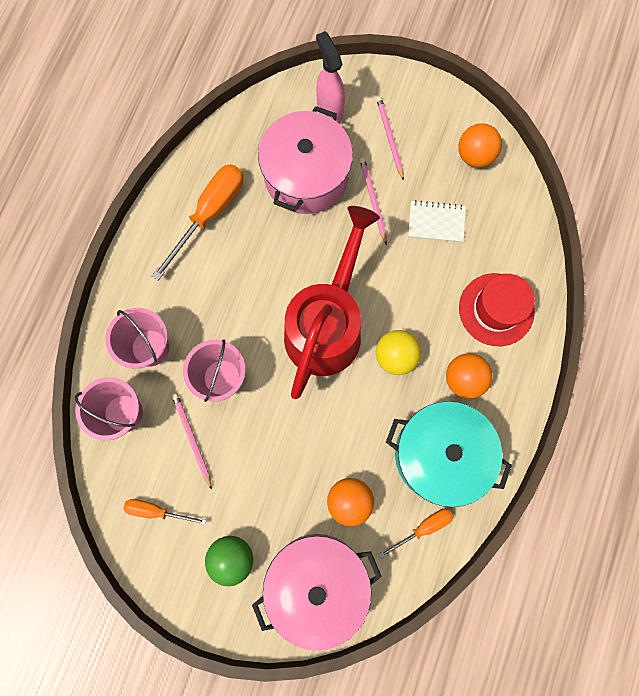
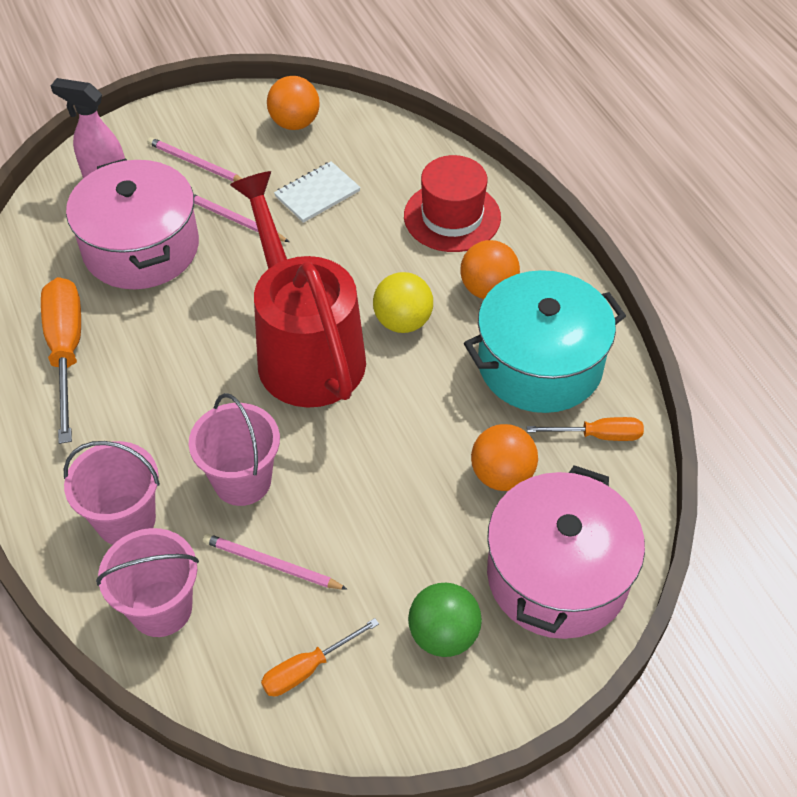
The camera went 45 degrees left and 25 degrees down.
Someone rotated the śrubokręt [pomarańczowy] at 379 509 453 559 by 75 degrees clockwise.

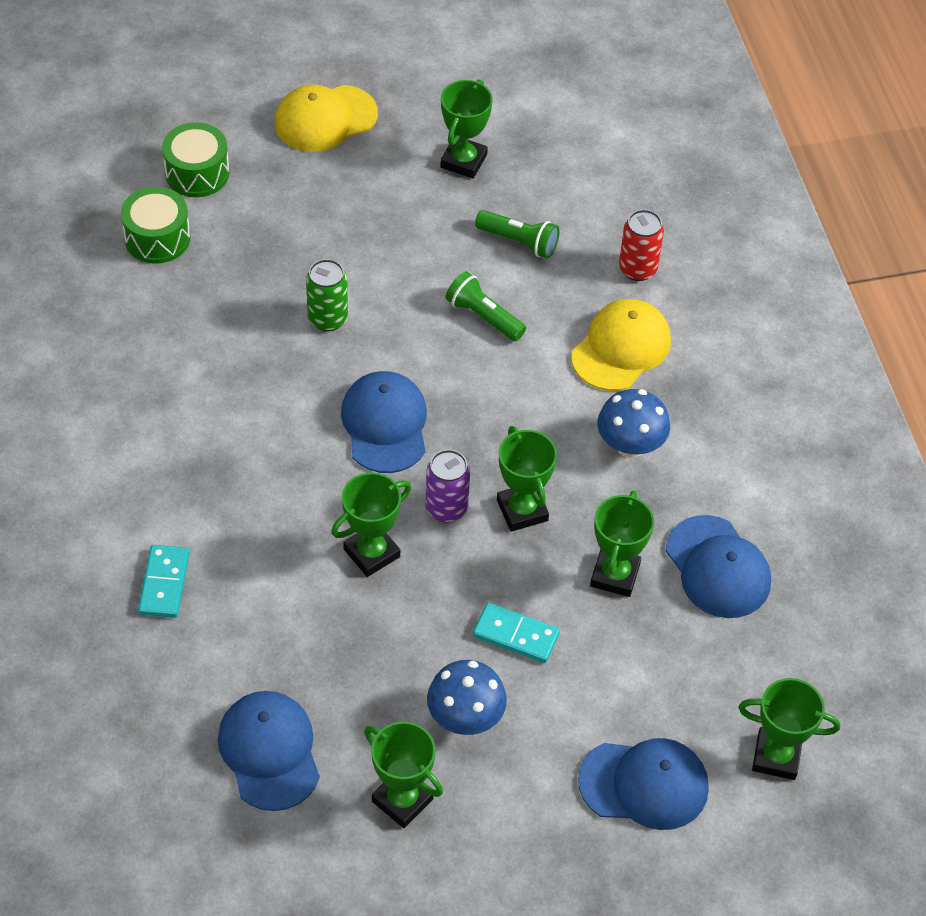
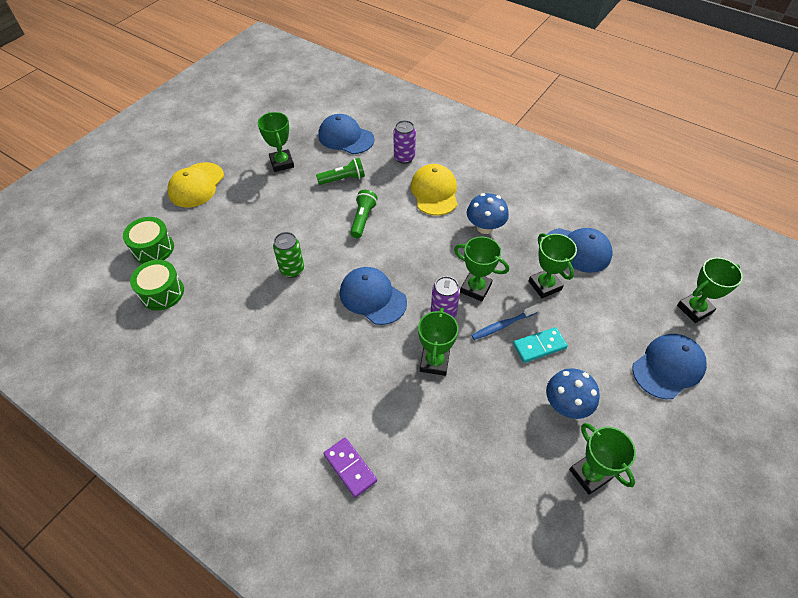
The camera went 40 degrees left and 0 degrees up.
Someone repainted the puszka [czerwony] at 619 209 664 281, which became the puszka [fioletowy] at 394 120 416 164.
Someone rotated the latarka [zielony] at 445 271 526 341 by 105 degrees clockwise.
Someone repainted the kostka domina [turkusowy] at 138 545 189 618, which became the kostka domina [fioletowy] at 324 438 377 498.
Someone carried the czapka [niebieski] from 218 691 320 811 to 318 114 374 154.
Someone rotated the puchar [zielony] at 364 722 443 828 by 60 degrees clockwise.
Someone put down the szczoteczka do zębów [niebieski] at 471 305 538 340.

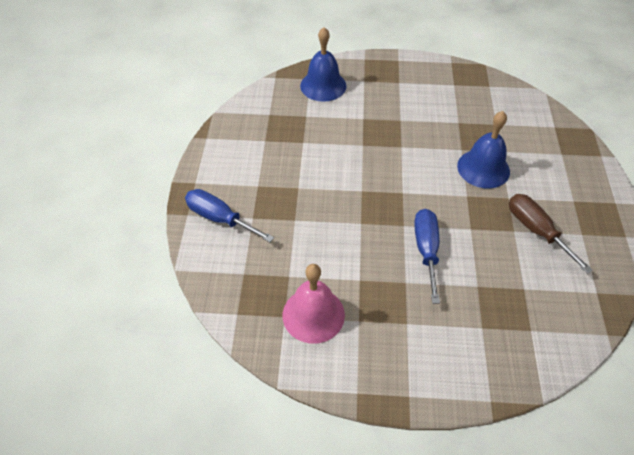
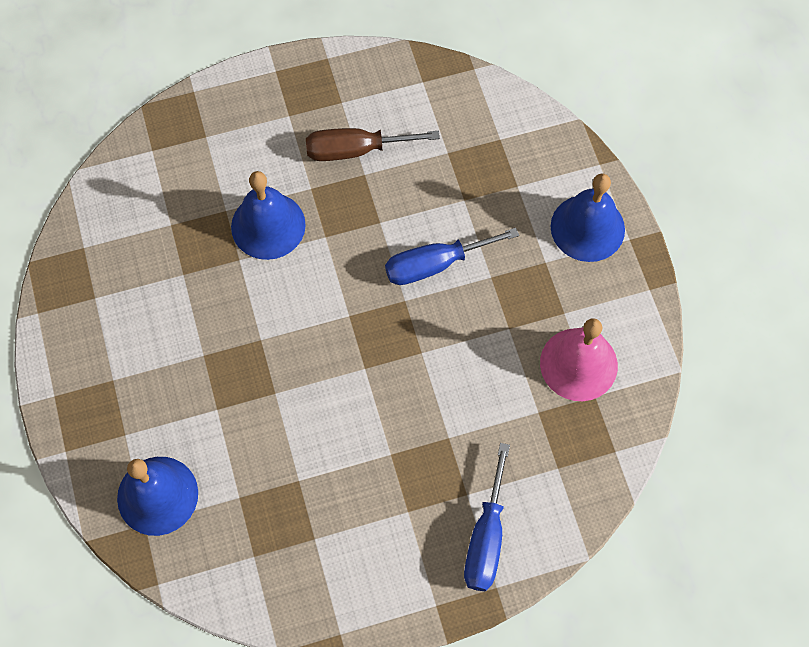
The camera went 110 degrees left and 15 degrees up.
Someone rotated the śrubokręt [brązowy] at 509 194 593 274 by 45 degrees clockwise.
Someone put down the dzwonek [niebieski] at 551 174 625 262.

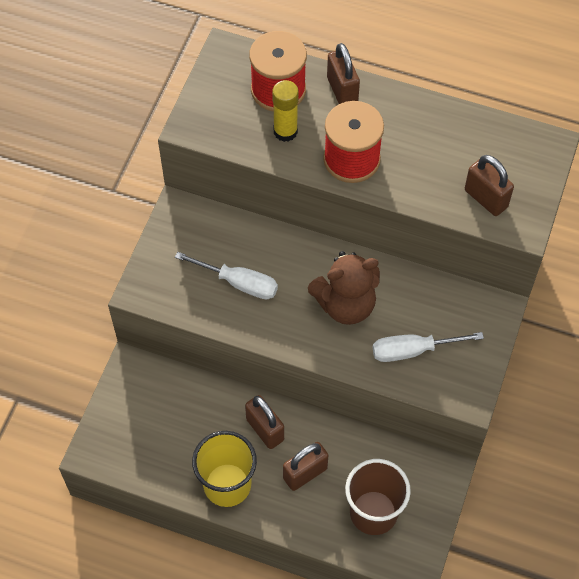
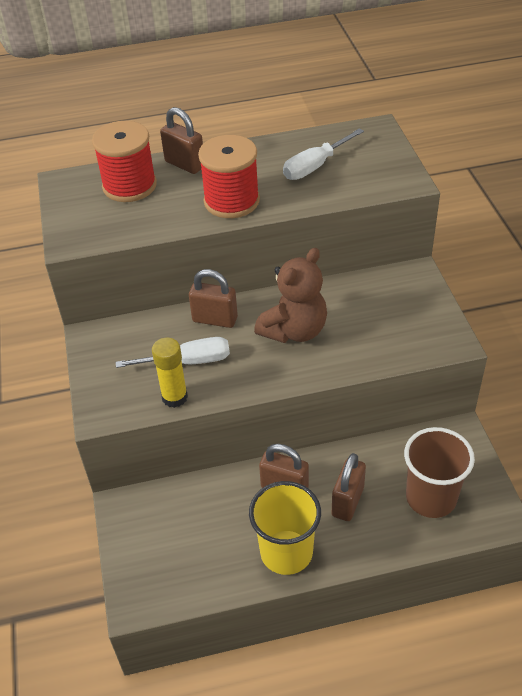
The camera went 30 degrees left and 15 degrees down.
Someone carried the klej w sztyfcie [żółty] from 272 80 299 142 to 152 338 188 408.
Someone carried the kłódka [brązowy] from 465 155 514 216 to 189 269 238 328.
Someone carried the śrubokręt [biały] from 373 332 484 362 to 283 128 364 180.

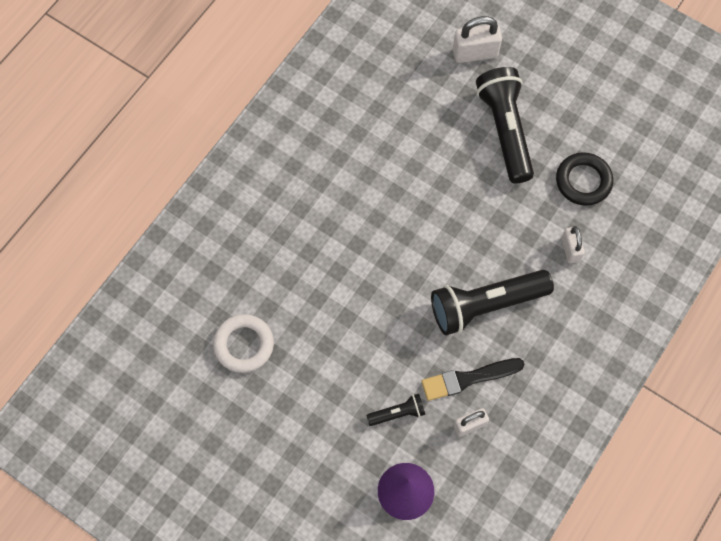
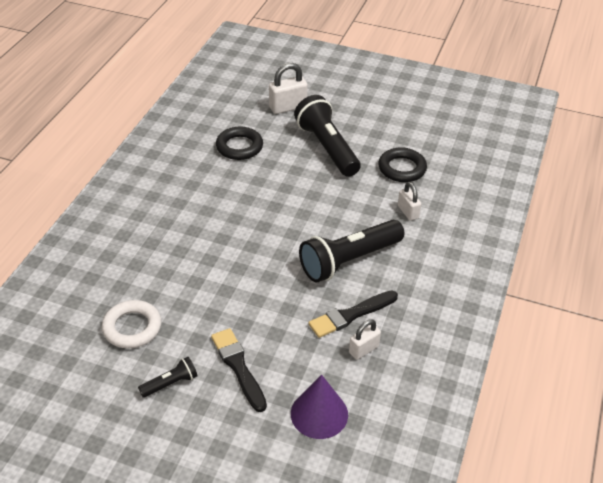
The camera went 15 degrees left and 25 degrees down.
Someone carried the latarka [czarny] from 366 394 425 426 to 138 357 198 398.
Someone put down the pierścień [czarny] at 216 126 263 160.
Someone put down the pędzel [czarny] at 211 328 267 412.

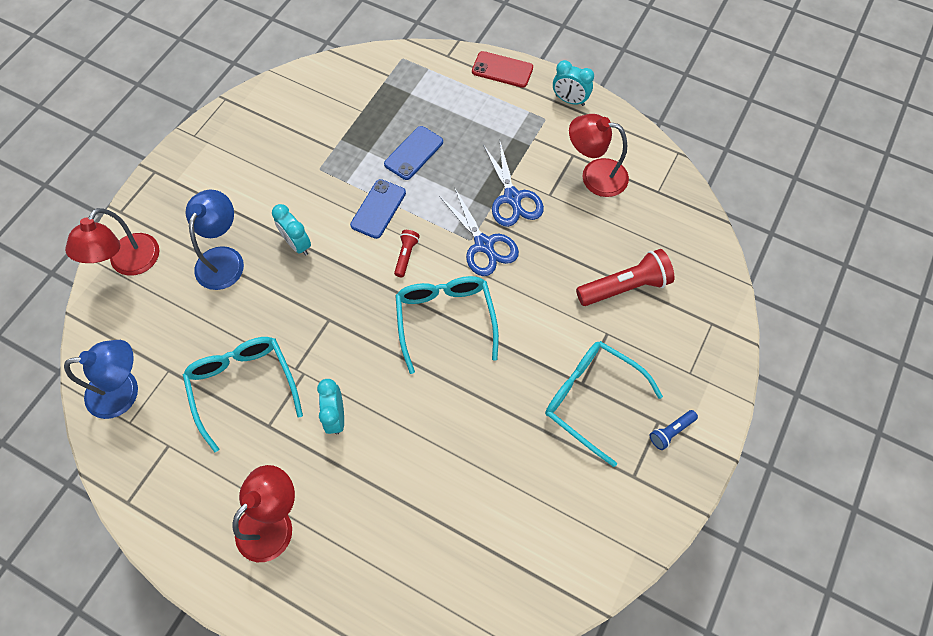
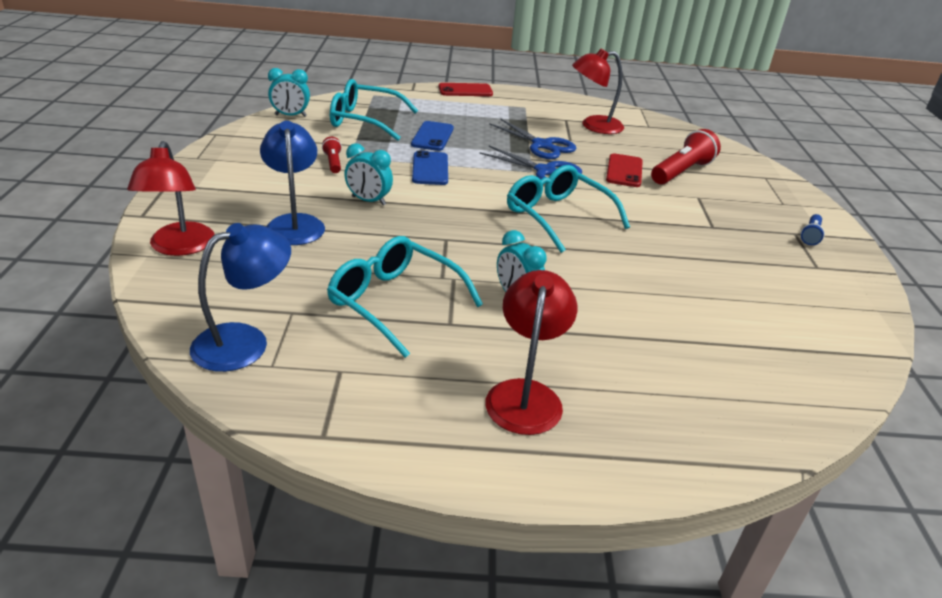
The camera went 30 degrees left and 30 degrees down.
Someone carried the budzik [turkusowy] from 553 60 594 106 to 268 68 310 117.
Someone carried the latarka [czerwony] from 394 230 420 277 to 322 137 342 173.
Someone carried the okulary [turkusowy] from 545 341 663 467 to 330 79 418 141.
Someone put down the telefon [czerwony] at 606 153 643 187.

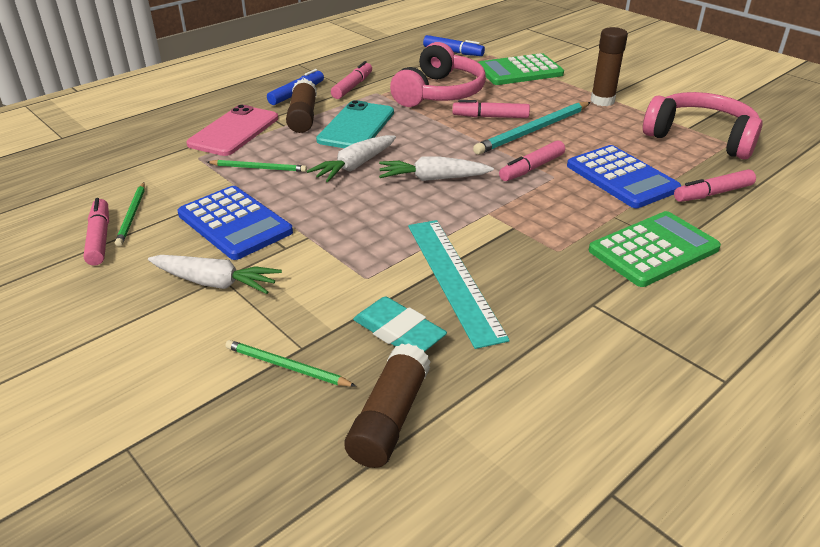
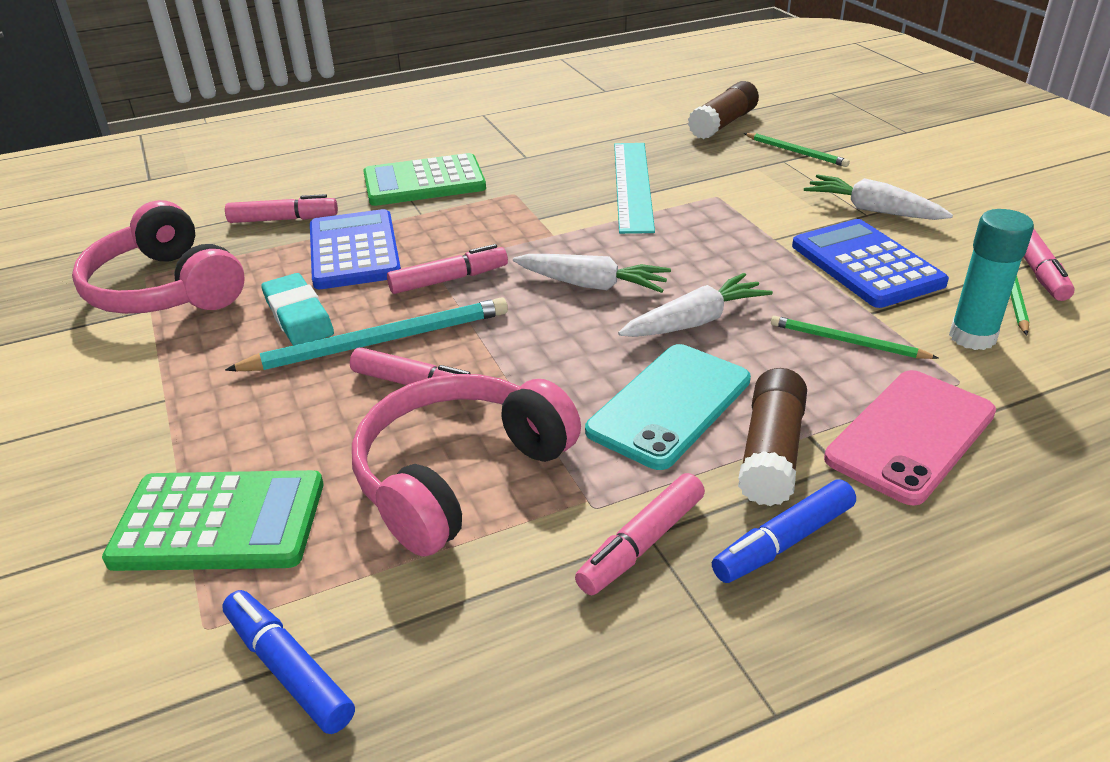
The camera went 160 degrees left and 0 degrees up.
Someone took away the klej w sztyfcie [brązowy] at 591 27 628 106.
Someone carried the gumka do mazania [turkusowy] from 353 297 447 352 to 261 273 334 345.
Someone put down the klej w sztyfcie [turkusowy] at 949 209 1034 350.

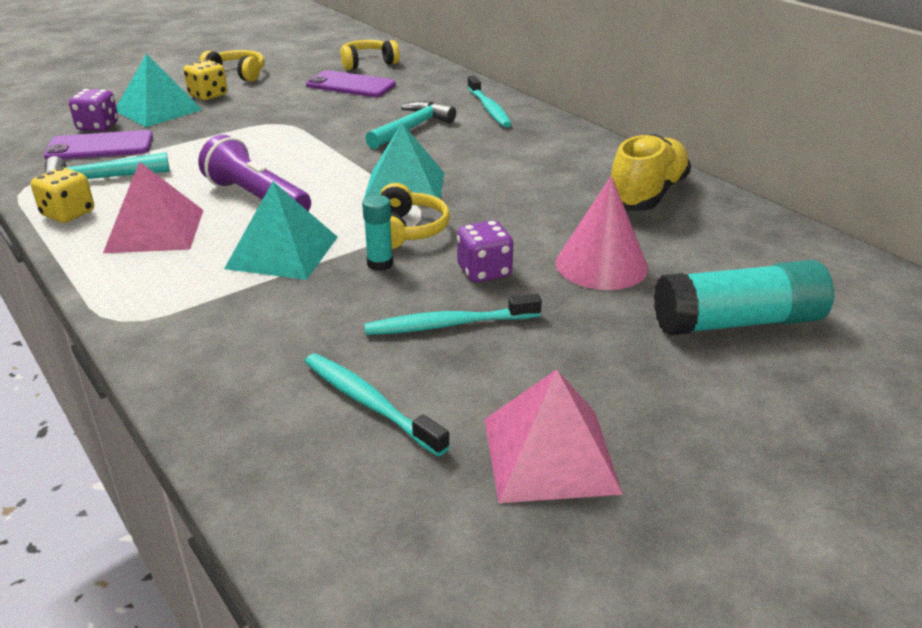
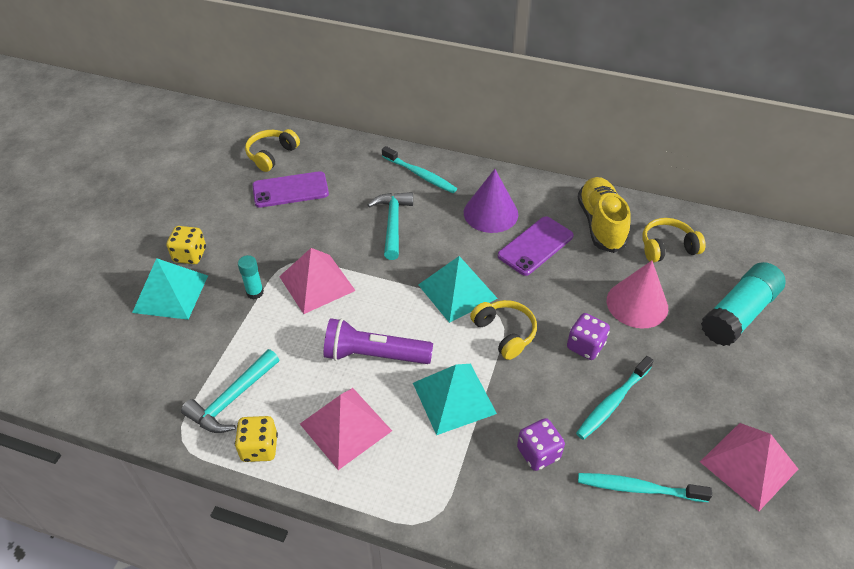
The camera went 35 degrees left and 15 degrees up.
Someone carried the słuchawki [żółty] from 199 50 265 82 to 642 218 706 262.
Someone carried the kostka do gry [fioletowy] from 69 89 118 131 to 517 418 565 471.
Someone carried the telefon [fioletowy] from 44 130 153 160 to 498 216 574 276.
Someone carried the klej w sztyfcie [turkusowy] from 362 195 393 271 to 238 255 264 299.
Someone put down the stożek [fioletowy] at 464 169 518 233.
Someone put down the piramida [różowy] at 279 248 356 314.

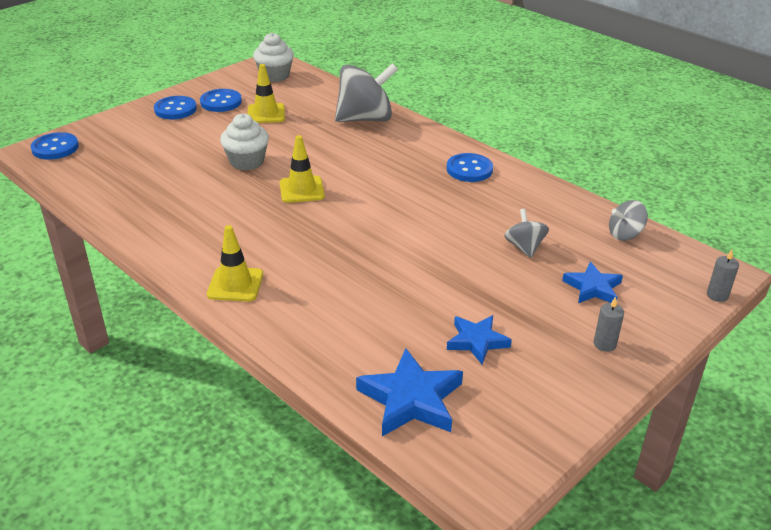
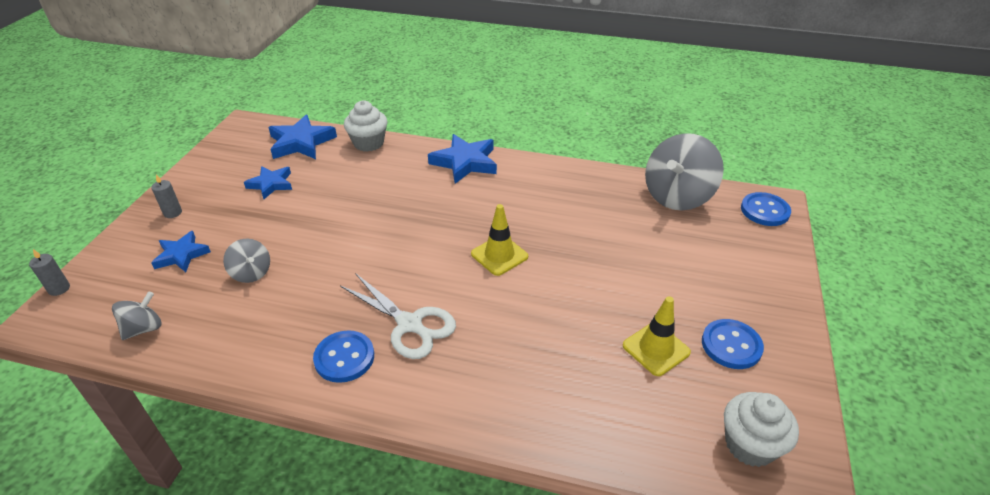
The camera went 150 degrees right and 5 degrees up.
Someone carried the bączek [szary] from 335 63 398 122 to 645 133 724 210.
Someone took away the guzik [niebieski] at 154 96 197 119.
Someone carried the muffinka [biały] from 220 113 269 170 to 344 101 388 152.
Someone swapped the pachołek [żółty] at 207 225 263 301 for the gwiazda [niebieski] at 428 134 497 184.
Someone put down the nożyczki [biały] at 340 273 456 359.

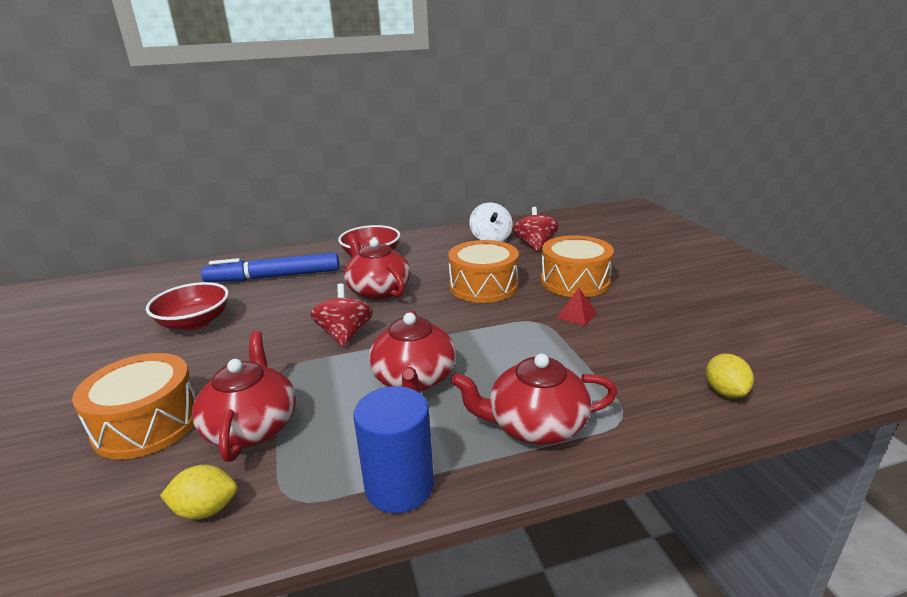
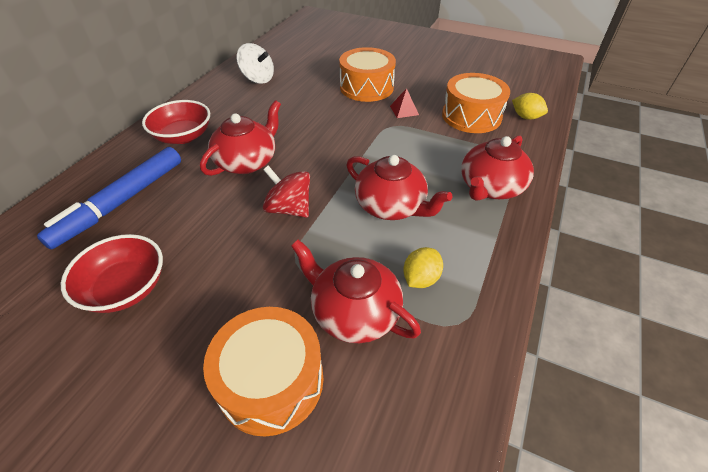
The camera went 50 degrees left and 20 degrees up.
Someone took away the bączek [czerwony] at 513 207 559 252.
Someone rotated the imbryk [czerwony] at 344 233 410 300 by 120 degrees clockwise.
Someone carried the bęben [pomarańczowy] from 448 240 519 303 to 442 73 510 133.
Someone took away the walec [niebieski] at 353 386 434 513.
Someone carried the cytryna [żółty] from 160 465 238 520 to 403 247 443 288.

